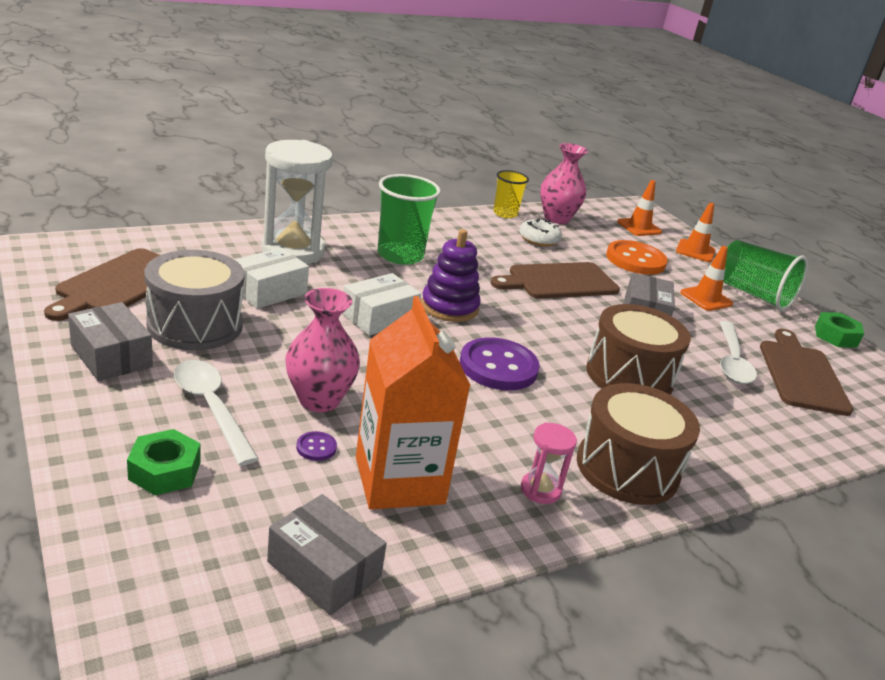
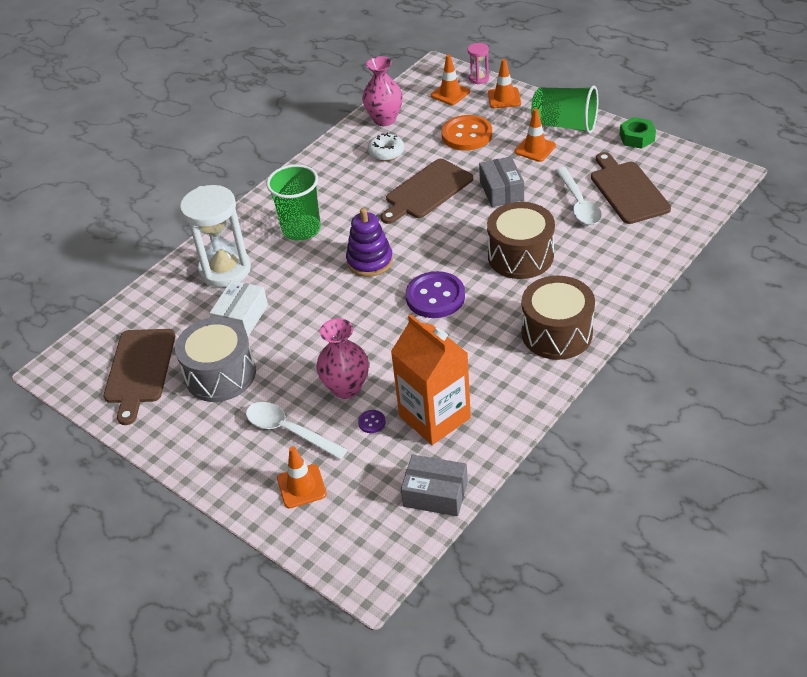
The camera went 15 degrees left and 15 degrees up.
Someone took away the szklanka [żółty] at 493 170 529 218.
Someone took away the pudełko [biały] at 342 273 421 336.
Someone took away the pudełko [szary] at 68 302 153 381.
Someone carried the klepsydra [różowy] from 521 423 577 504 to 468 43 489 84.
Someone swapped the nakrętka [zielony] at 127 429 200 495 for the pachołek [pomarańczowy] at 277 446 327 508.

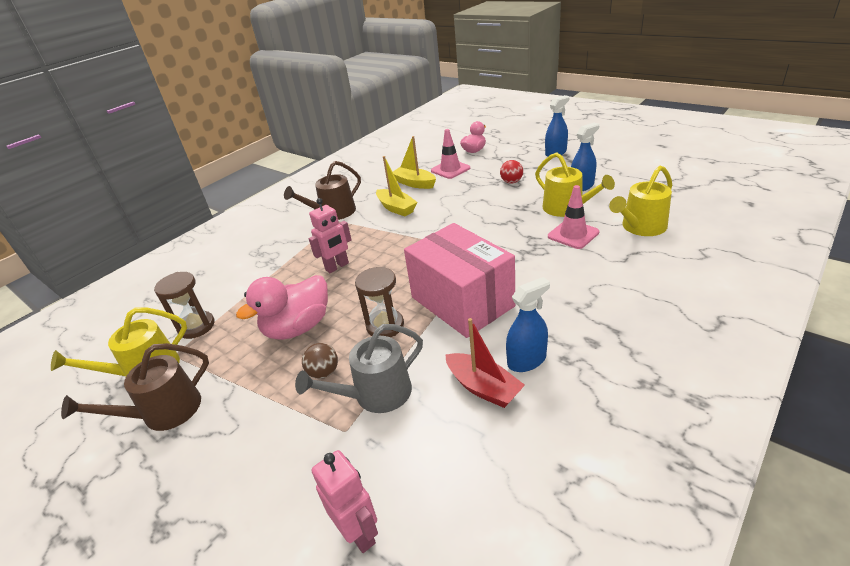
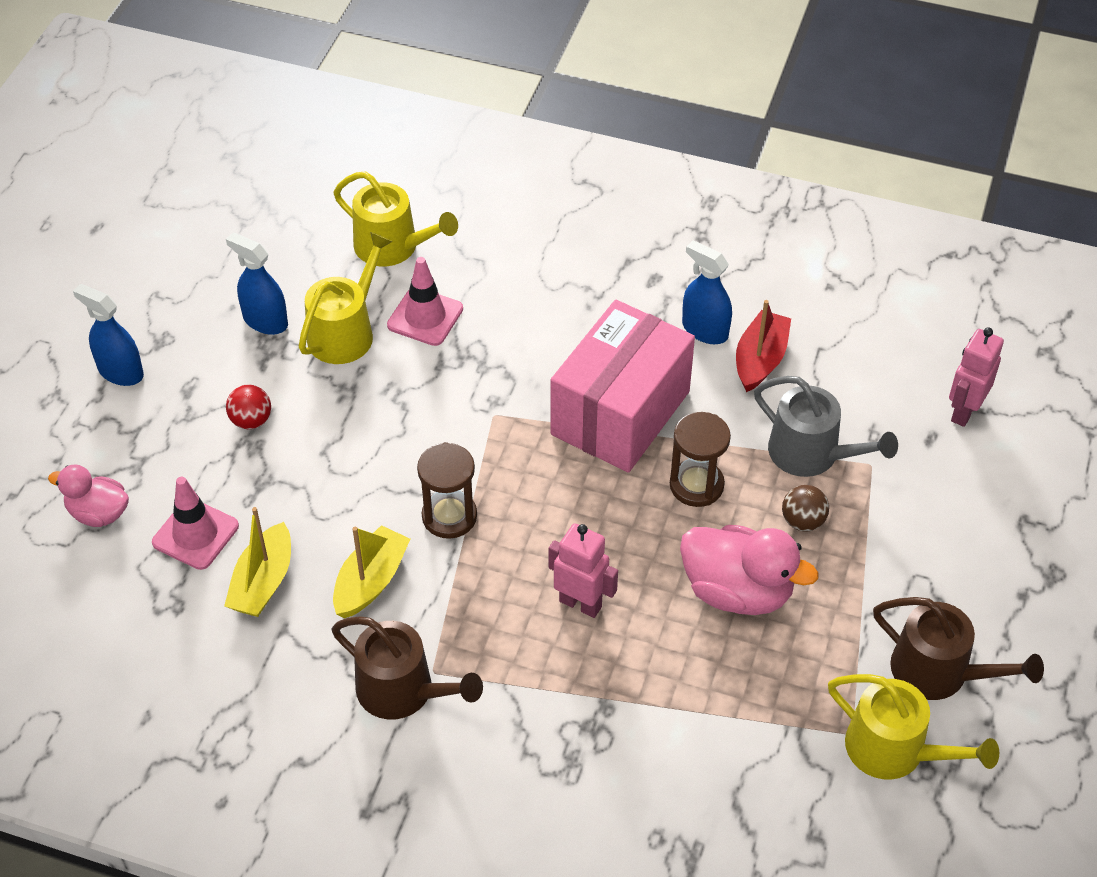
The camera went 115 degrees left and 15 degrees up.
Someone carried the klepsydra [brązowy] from 154 272 215 339 to 417 442 477 539.

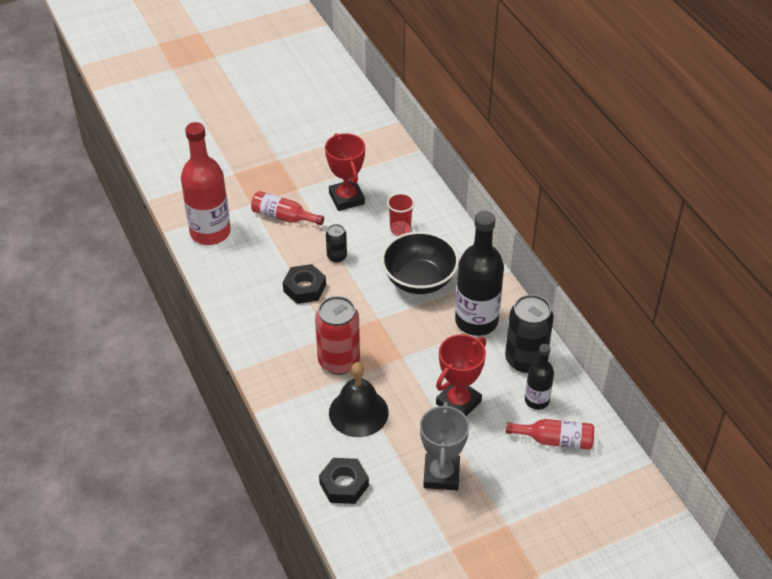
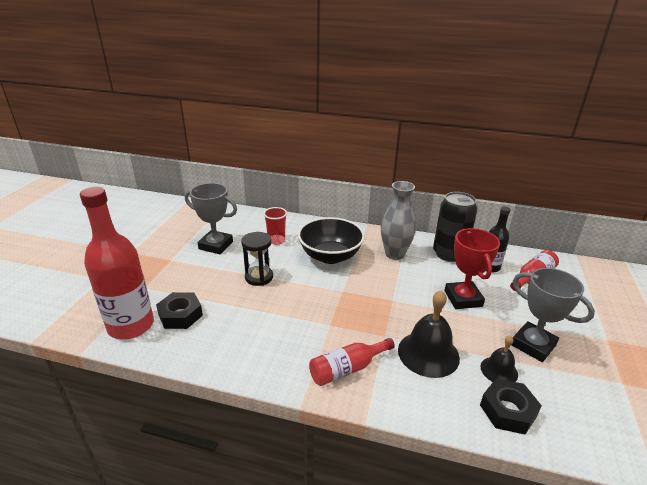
The camera went 50 degrees left and 15 degrees down.
Someone repainted the puchar [czerwony] at 325 133 365 211, which became the puchar [szary] at 185 183 237 254.
Someone carried the butelka [czerwony] from 251 191 324 225 to 309 338 395 386.
Someone swapped the butelka [czarny] at 455 211 504 336 for the wazon [szary] at 381 181 416 260.
Someone swapped the puszka [czarny] at 326 224 347 263 for the klepsydra [czarny] at 241 232 273 286.
Someone carried the nakrętka [czarny] from 283 264 326 304 to 156 292 203 329.
Someone took away the puszka [czerwony] at 315 296 360 375.
Someone put down the dzwonek [czarny] at 480 336 518 382.

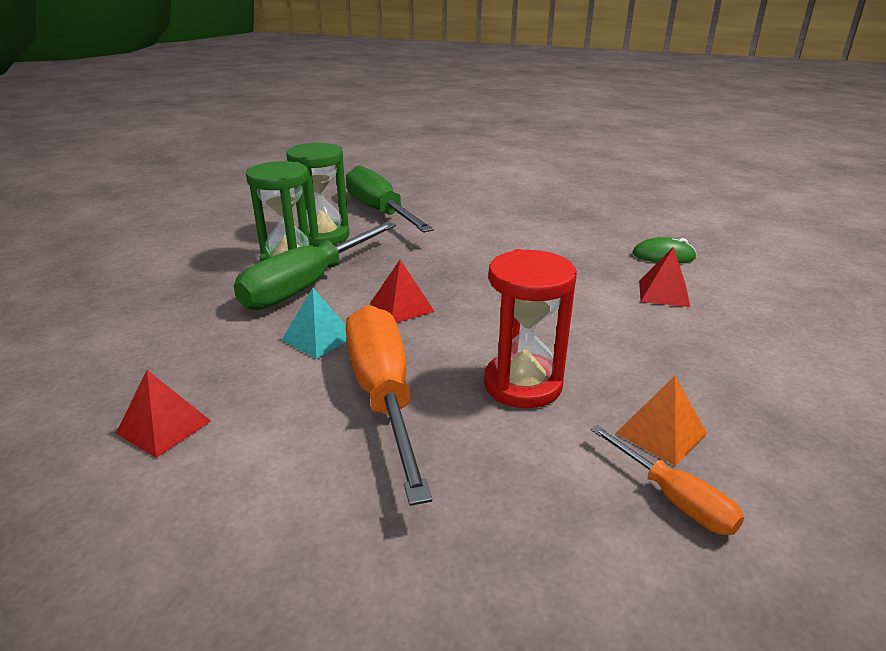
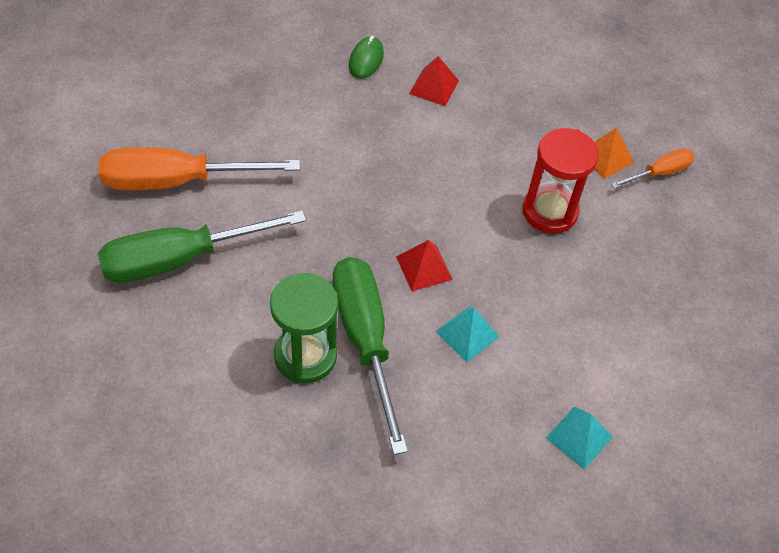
The camera went 85 degrees left and 25 degrees up.
Someone took away the klepsydra [zielony] at 286 143 350 247.
Someone rotated the śrubokręt [zielony] at 234 222 396 310 by 150 degrees counterclockwise.
Someone carried the śrubokręt [pomarańczowy] from 346 305 432 506 to 98 148 300 191.
Someone repainted the piramida [czerwony] at 116 370 211 458, which became the piramida [turkusowy] at 546 407 613 469.

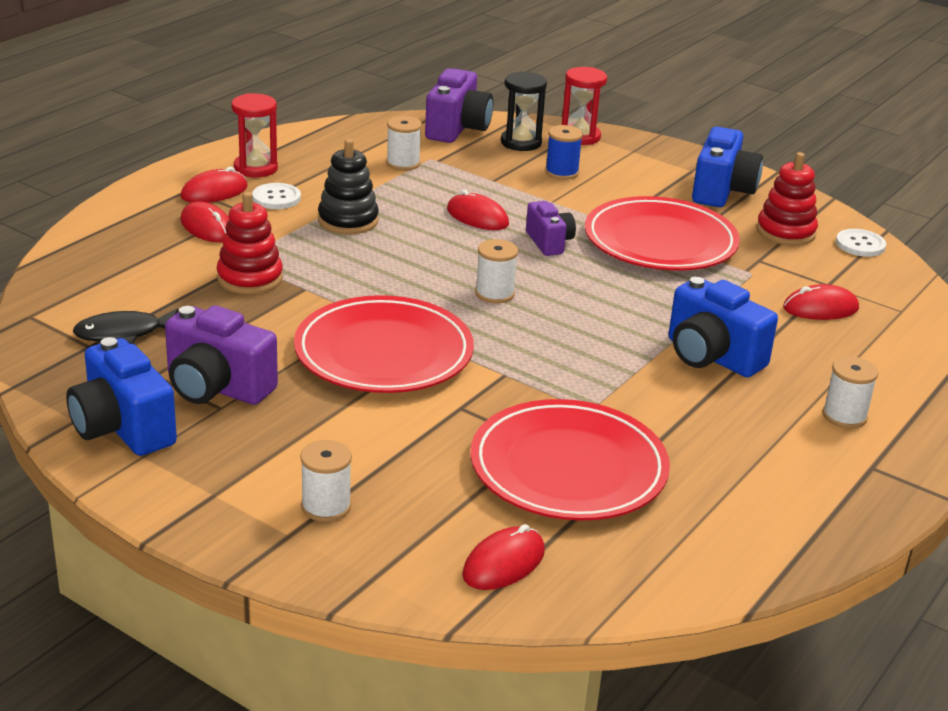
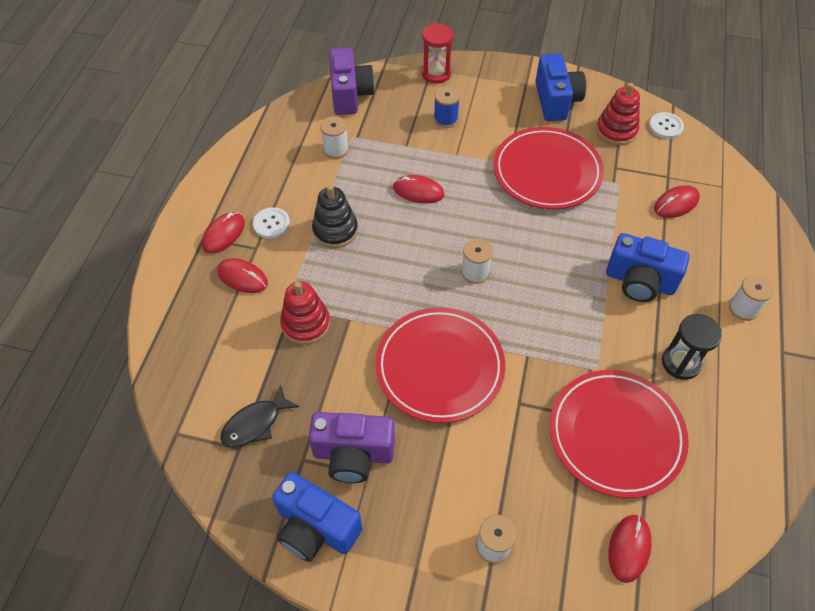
The camera went 20 degrees left and 25 degrees up.
Someone carried the klepsydra [czarny] from 501 71 547 151 to 662 314 722 380.
Someone took away the klepsydra [czerwony] at 231 93 278 178.
Someone took away the aparat fotograficzny [fioletowy] at 526 201 576 256.

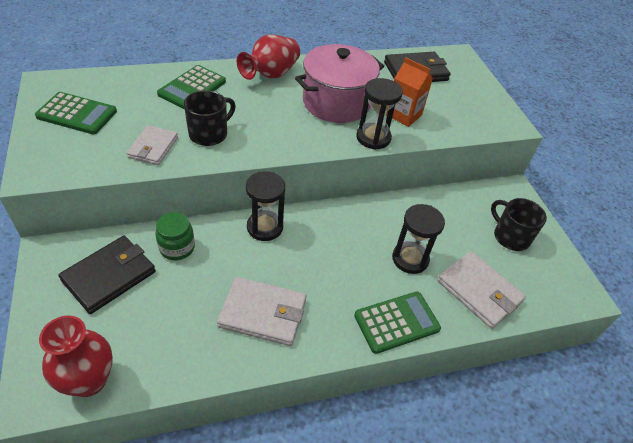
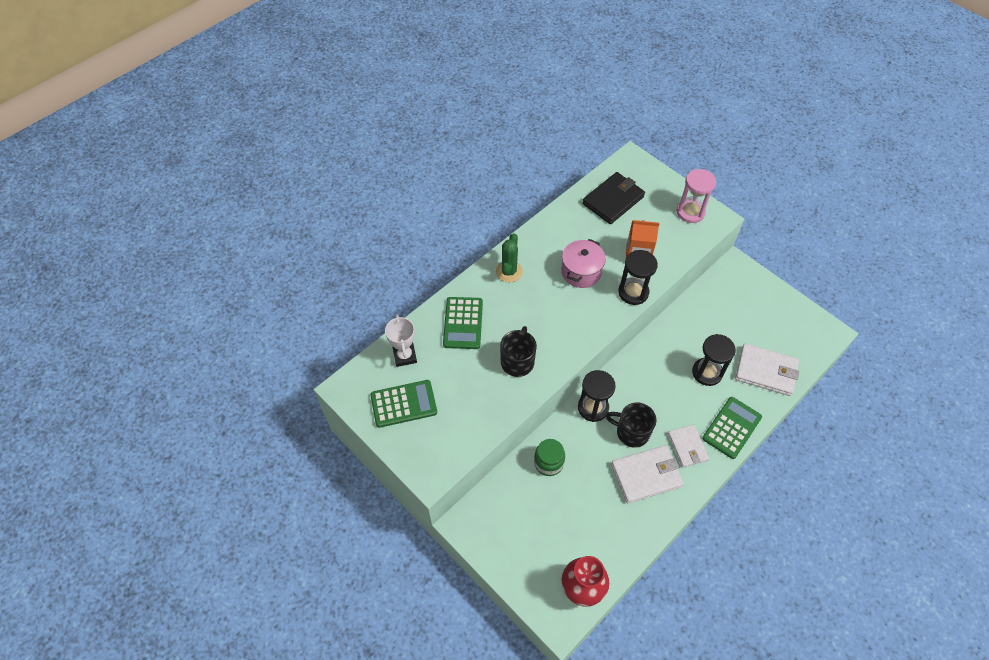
The camera went 25 degrees left and 10 degrees up.
Someone swapped the wazon [czerwony] at 237 34 300 80 for the kaktus [zielony] at 496 233 523 283.
Someone scaled the garnek [różowy] at 295 44 384 123 by 0.64.
Someone carried the portfel [biały] from 126 125 178 165 to 668 425 710 468.
Someone carried the kubek [czarny] from 491 198 547 251 to 606 402 656 448.
Someone took away the portfel [czarny] at 58 236 156 314.
Someone put down the klepsydra [różowy] at 676 169 716 223.
Someone put down the puchar [biały] at 385 314 417 367.

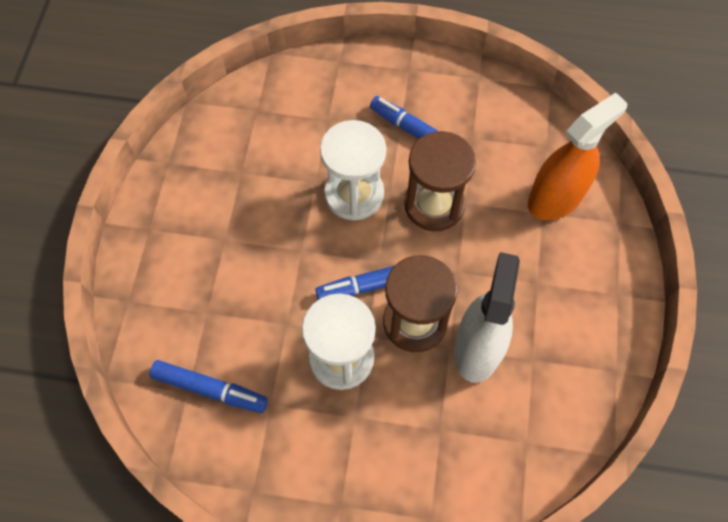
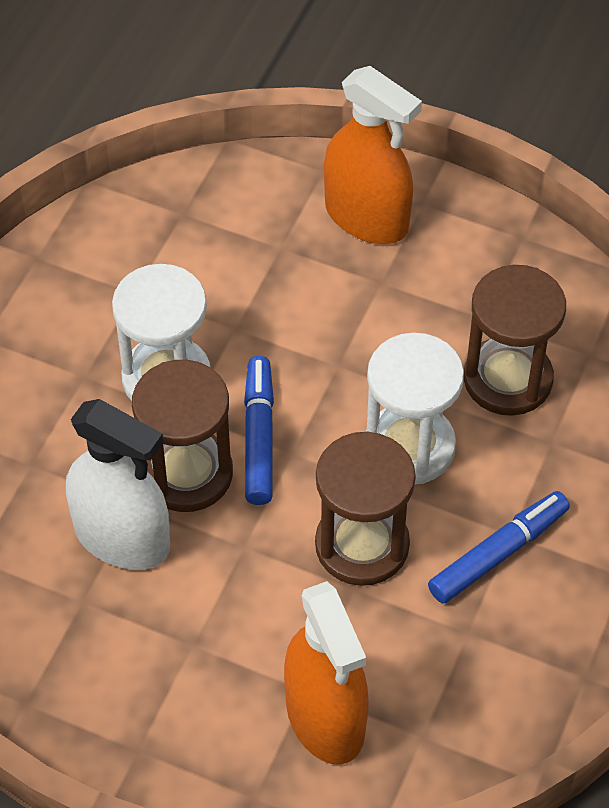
The camera went 105 degrees right and 10 degrees down.
Someone took away the flamaster [niebieski] at 149 360 268 413.
Someone put down the spryskiwacz [pomarańczowy] at 324 66 422 244.
Someone put down the klepsydra [brązowy] at 464 265 566 416.

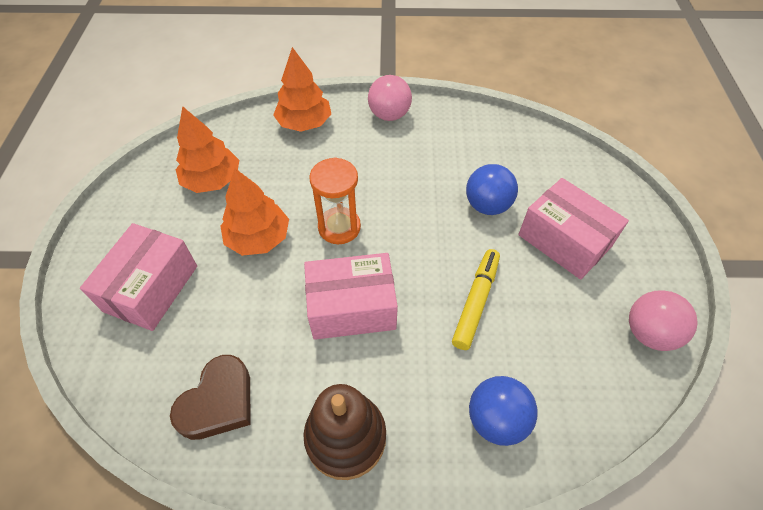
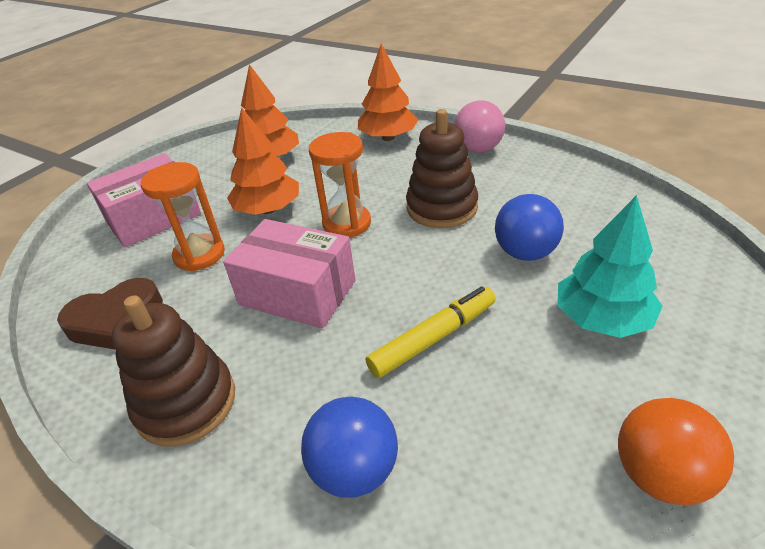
The camera went 35 degrees right and 15 degrees down.
Someone swapped the pudełko [różowy] at 518 178 629 280 for the drzewko [turkusowy] at 558 195 663 338.
Someone repainted the piłka [różowy] at 629 290 698 351, which became the piłka [pomarańczowy] at 618 398 734 505.
Someone put down the zabawka nakładanka [brązowy] at 406 109 478 228.
Someone put down the klepsydra [pomarańczowy] at 141 162 225 272.

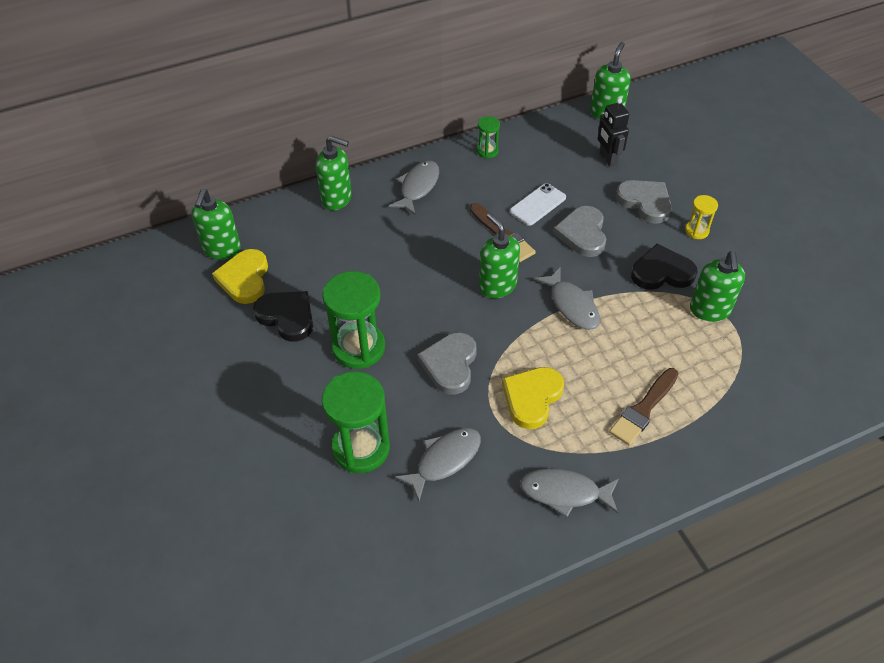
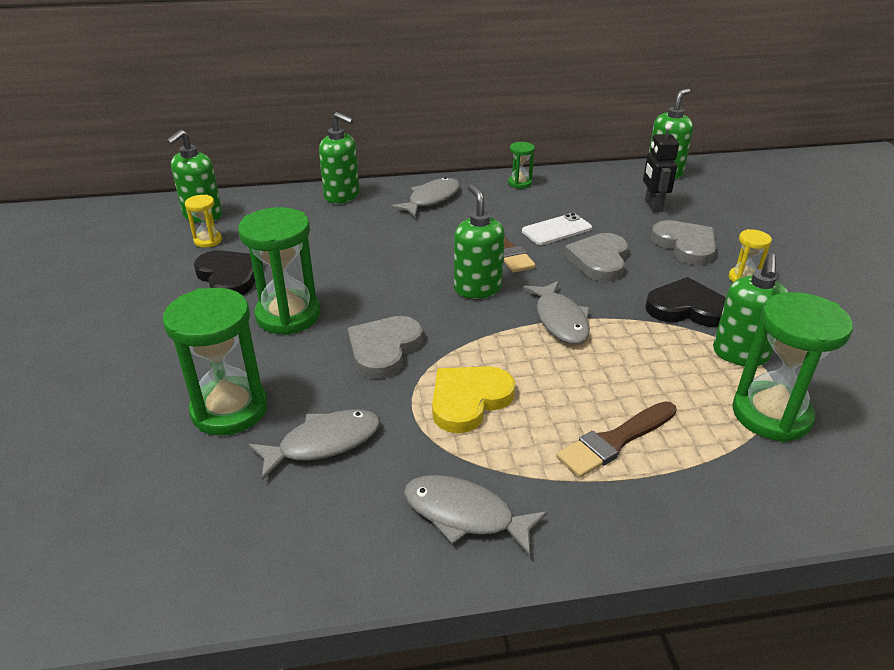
The camera went 15 degrees right and 15 degrees down.
Someone swapped the serce [żółty] at 212 249 268 304 for the klepsydra [żółty] at 185 195 222 248.
Someone put down the klepsydra [zielony] at 732 292 853 442.

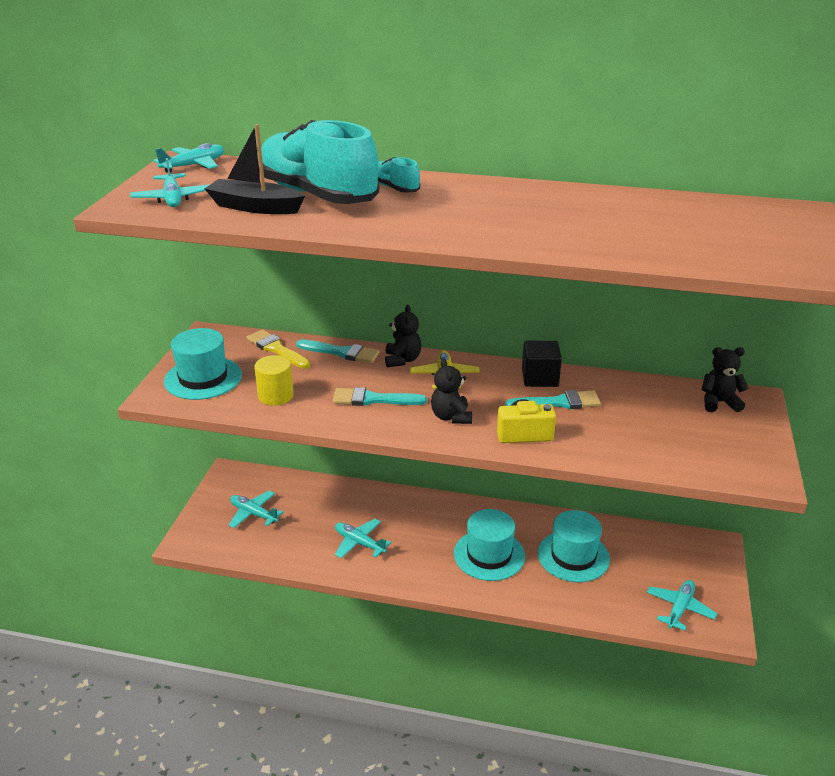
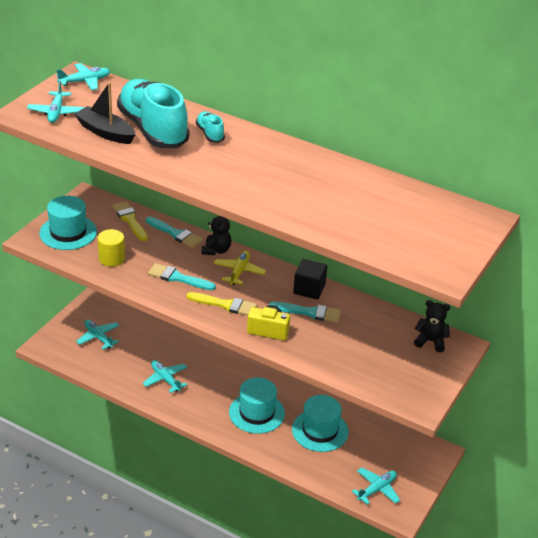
The camera went 15 degrees right and 5 degrees up.
Someone swapped the miś [czarny] at 431 358 472 424 for the pędzel [żółty] at 186 292 257 316.

